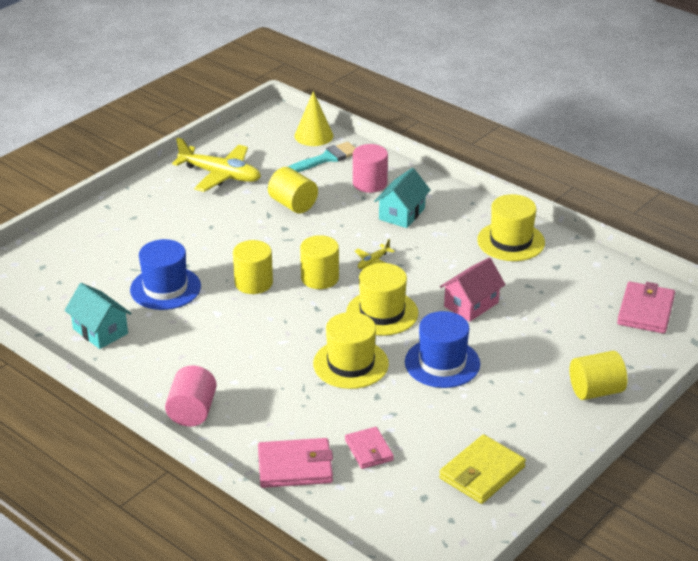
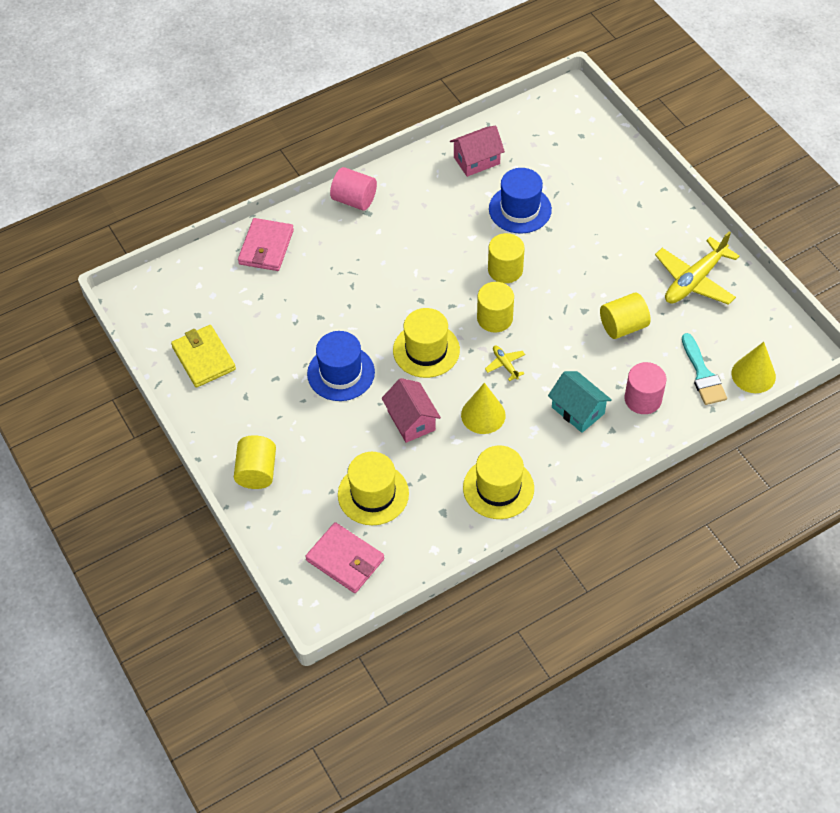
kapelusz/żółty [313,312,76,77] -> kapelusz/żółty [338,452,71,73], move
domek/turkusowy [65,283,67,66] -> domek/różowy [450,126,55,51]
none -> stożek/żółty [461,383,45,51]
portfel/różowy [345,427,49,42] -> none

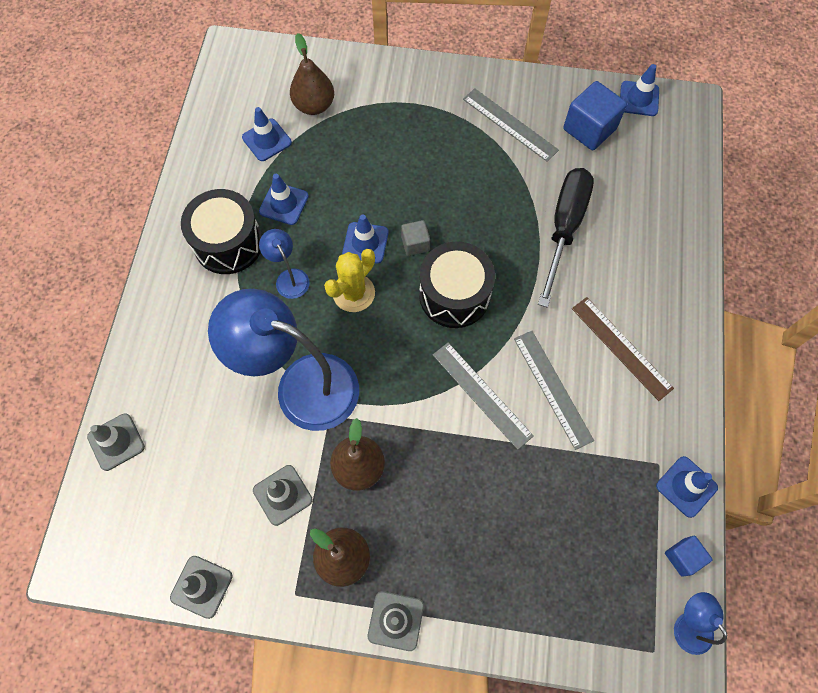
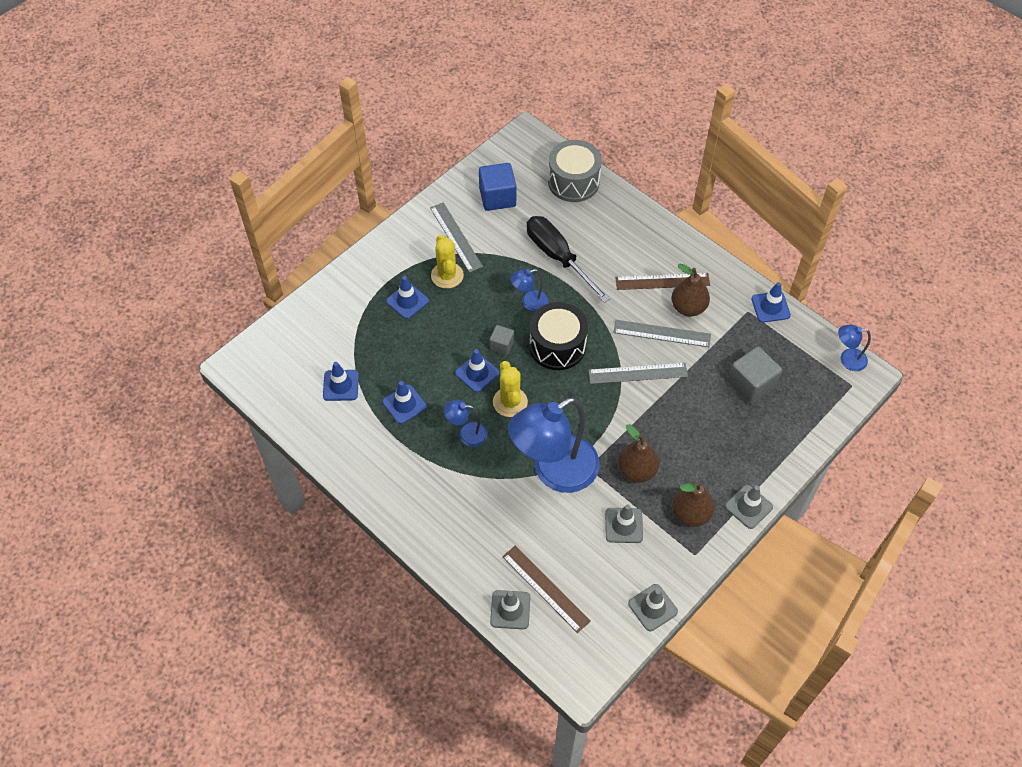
pachołek/niebieski [620,64,39,52] -> pachołek/niebieski [386,276,43,43], move
linijka/szary [463,88,96,74] -> linijka/szary [430,202,53,71], 75 degrees clockwise
none -> kaktus/żółty [431,234,33,55]
none -> linijka/brązowy [502,545,89,88]
none -> lampka/niebieski [511,269,38,43]
none -> bęben/szary [548,140,54,62]
gruszka/brązowy [290,33,44,82] -> gruszka/brązowy [671,264,39,53], move
none -> sześcian/szary [728,346,54,58]
bęben/czarny [181,189,81,85] -> none
sześcian/niebieski [665,536,48,41] -> none

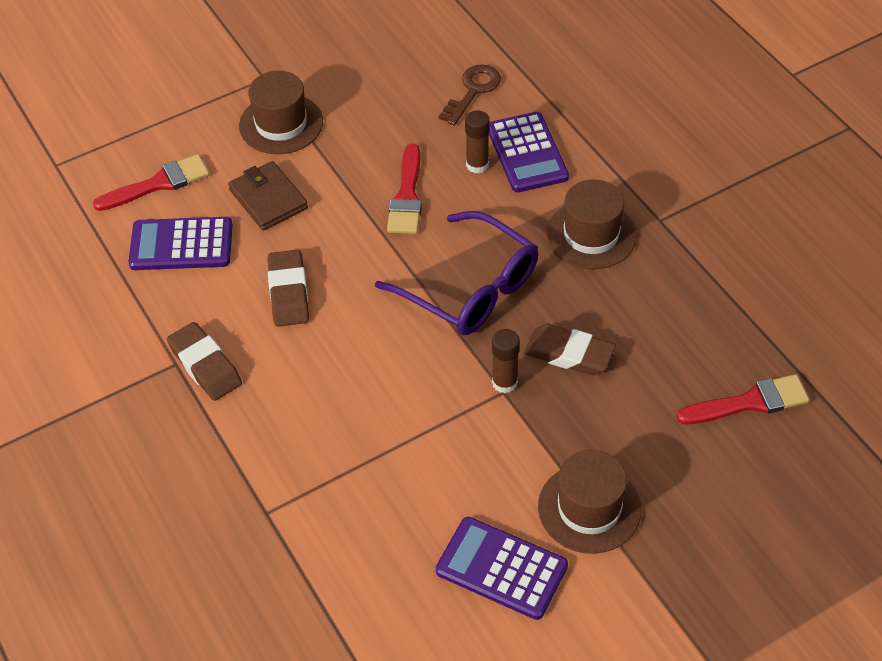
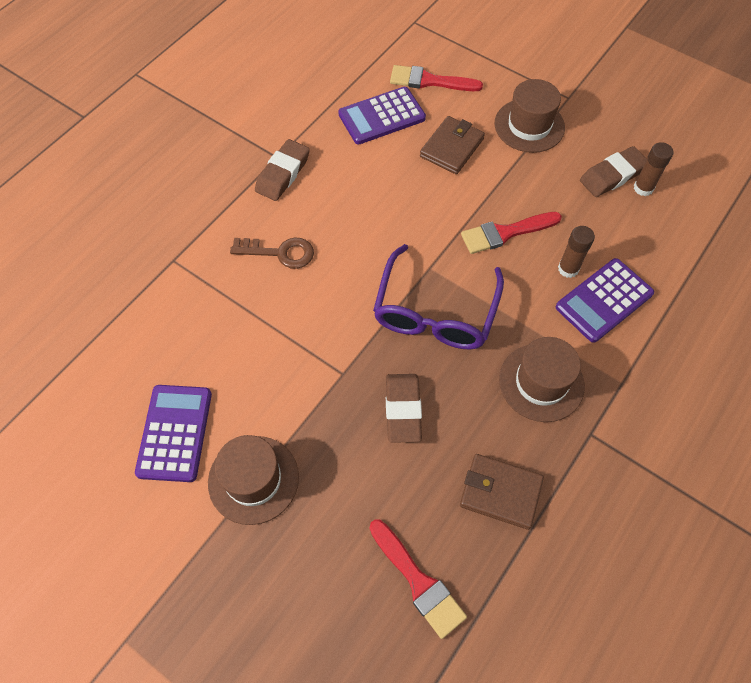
klucz/brązowy [438,65,63,61] -> klucz/brązowy [230,238,84,31], move
kalkulator/fioletowy [129,217,104,53] -> kalkulator/fioletowy [338,87,88,57], 90 degrees counterclockwise
pędzel/czerwony [93,154,117,57] -> pędzel/czerwony [390,65,93,26], 150 degrees clockwise
none -> portfel/brązowy [460,454,84,76]
gumka do mazania/brązowy [268,250,41,77] -> gumka do mazania/brązowy [580,146,67,51], move
klej w sztyfcie/brązowy [492,329,28,64] -> klej w sztyfcie/brązowy [634,142,40,54], move

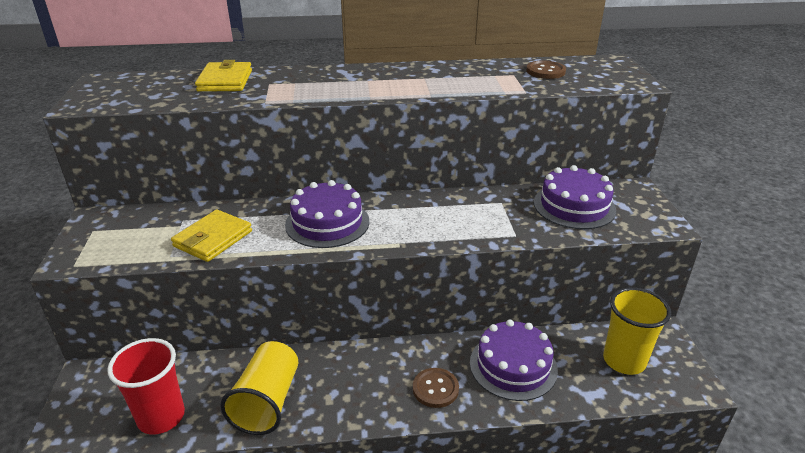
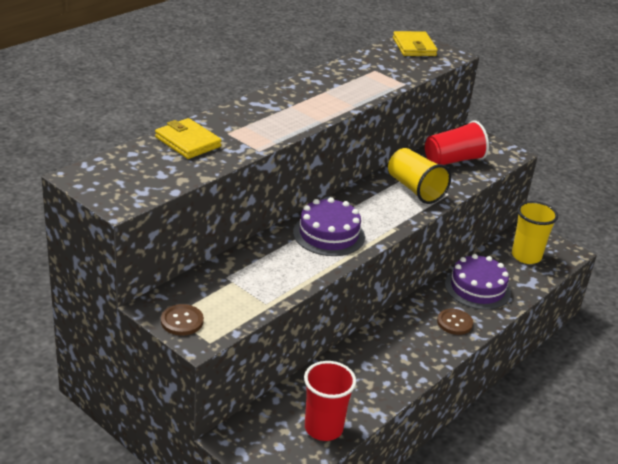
guzik/brązowy [526,60,40,19] -> guzik/brązowy [161,304,43,32], move
szklanka/żółty [220,341,78,94] -> szklanka/żółty [388,148,63,56], move
portfel/żółty [171,209,81,53] -> portfel/żółty [393,31,45,25], move
tort/fioletowy [534,165,82,64] -> szklanka/czerwony [425,120,64,45]

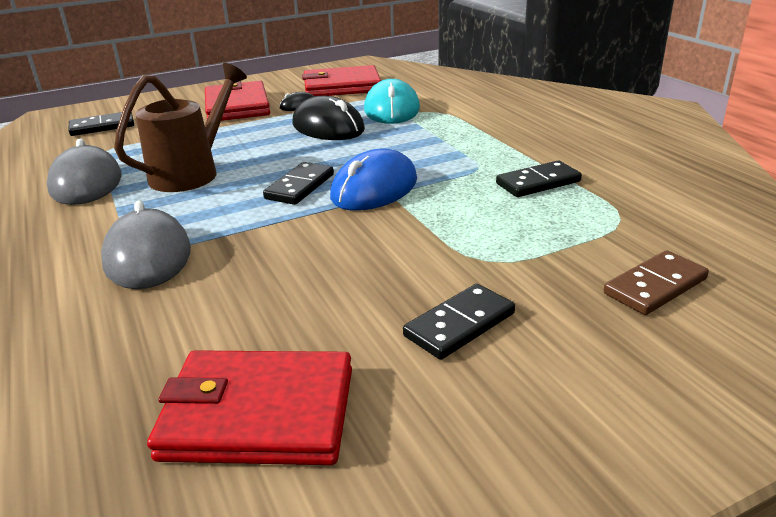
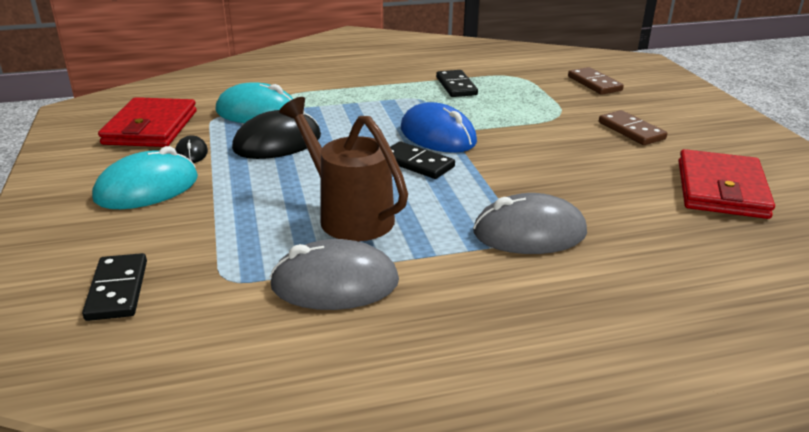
portfel/czerwony [205,81,65,40] -> myszka/turkusowy [92,146,106,63]
kostka domina/czarny [403,284,112,76] -> kostka domina/brązowy [599,110,68,35]

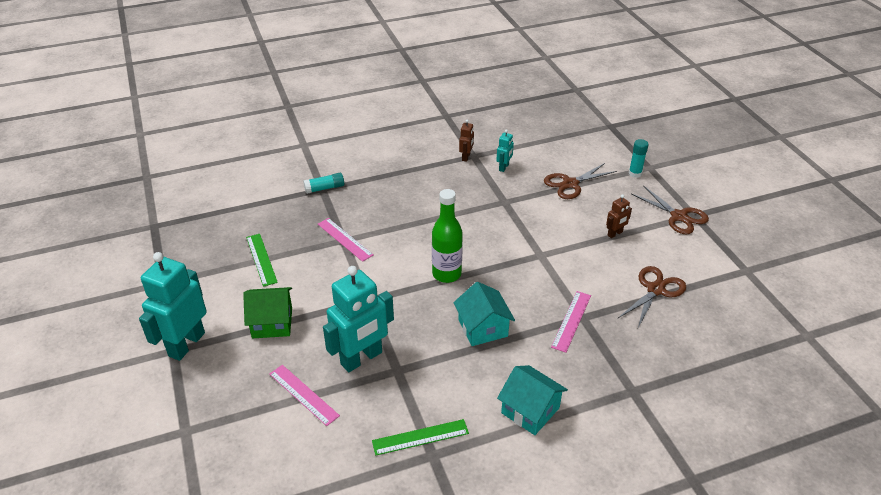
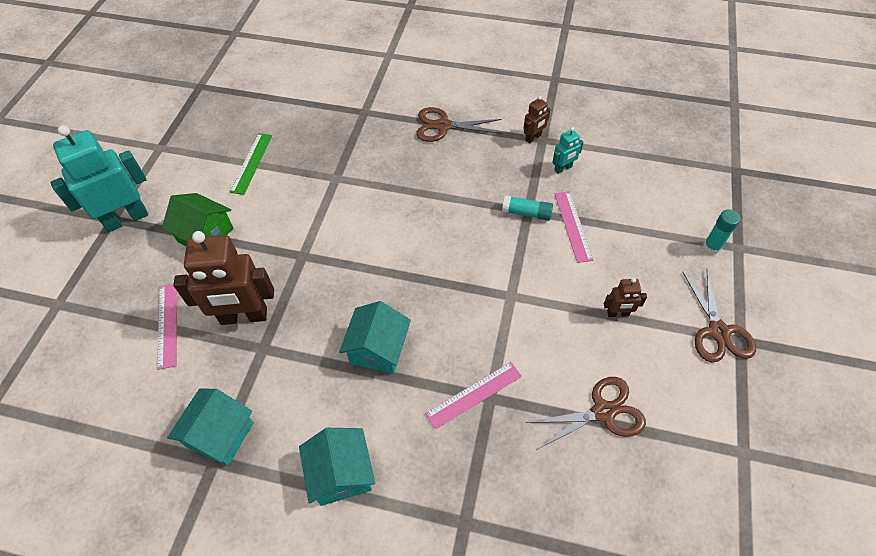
linijka/zielony [372,419,97,36] -> domek/turkusowy [167,388,87,78]
robot/turkusowy [323,266,71,106] -> robot/brązowy [173,231,101,94]
nożyczki/brązowy [544,163,73,36] -> nożyczki/brązowy [416,107,86,35], move
klej w sztyfcie/turkusowy [303,173,41,21] -> klej w sztyfcie/turkusowy [502,195,51,26], move
linijka/różowy [318,218,55,44] -> linijka/różowy [555,191,38,72], move
butelka/zielony [432,189,31,94] -> none

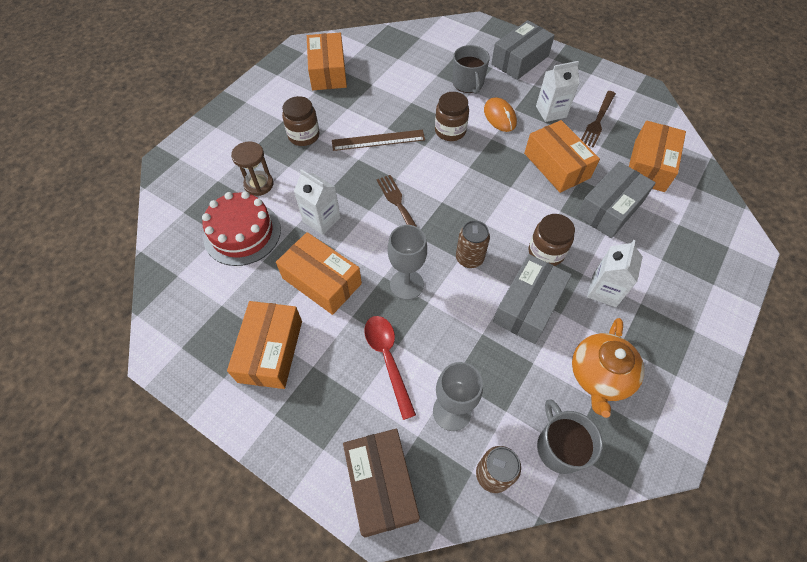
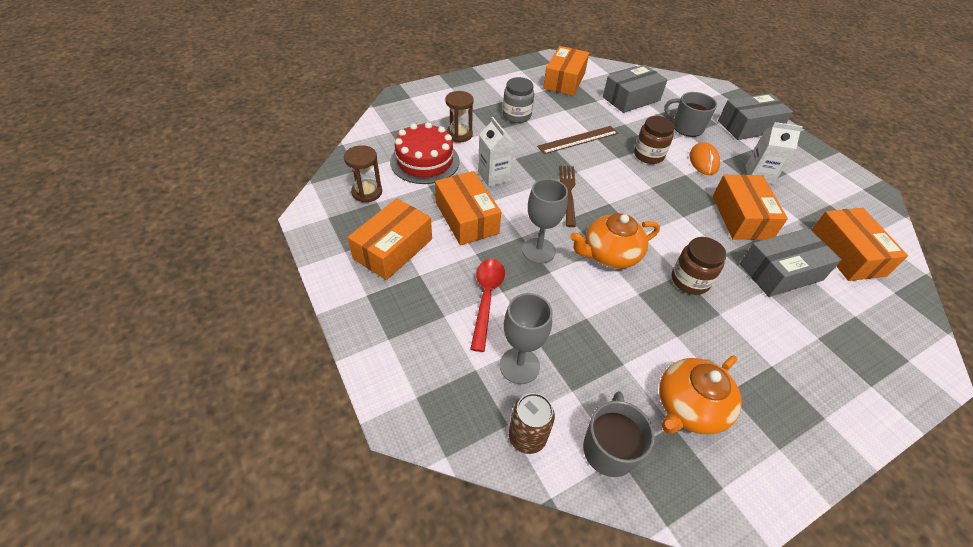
none -> klepsydra/brązowy [344,145,38,57]
słoik/brązowy [282,96,38,50] -> słoik/szary [503,77,31,46]
linijka/brązowy [332,130,93,21] -> linijka/brązowy [537,126,81,28], 45 degrees counterclockwise
puszka/brązowy [456,221,34,47] -> imbryk/pomarańczowy [570,213,90,56]
pudełko/szary [493,254,79,90] -> pudełko/szary [603,65,64,48], move
kubek/szary [453,45,37,49] -> kubek/szary [664,92,53,45], 105 degrees clockwise
pudełko/pomarańczowy [629,121,57,71] -> pudełko/pomarańczowy [811,208,97,73], 60 degrees counterclockwise
pudełko/brązowy [343,429,77,108] -> none
widelec/brązowy [581,91,35,57] -> none
karton mleka/biały [587,240,56,67] -> none

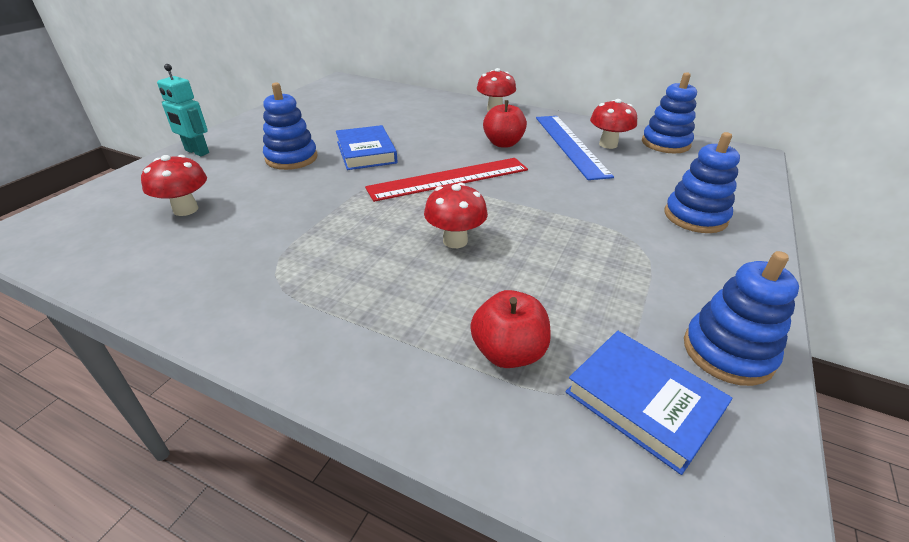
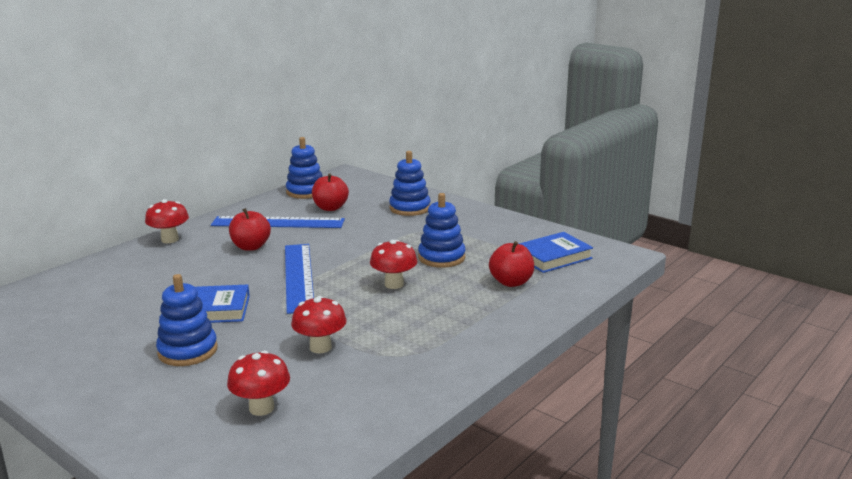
linijka/czerwony [365,158,163,44] -> linijka/niebieski [285,244,29,70]
grzyb/czerwony [590,99,47,50] -> grzyb/czerwony [291,296,56,57], move
none -> jabłko/czerwony [312,173,37,38]
zabawka nakładanka/niebieski [684,251,115,135] -> zabawka nakładanka/niebieski [418,193,48,75], move
robot/turkusowy [157,64,52,92] -> none

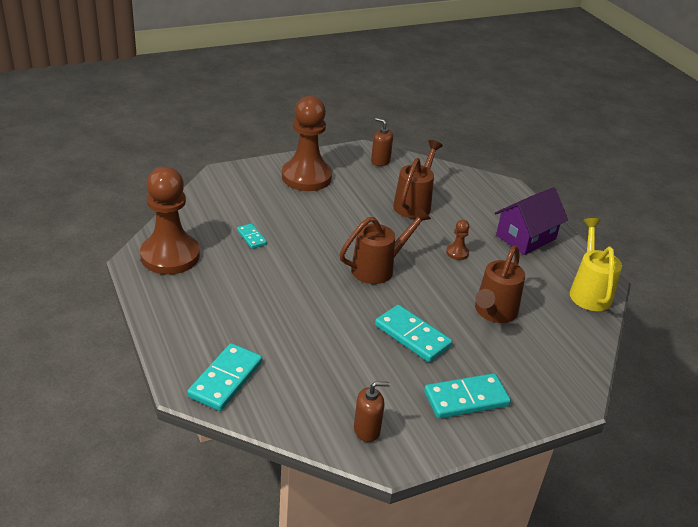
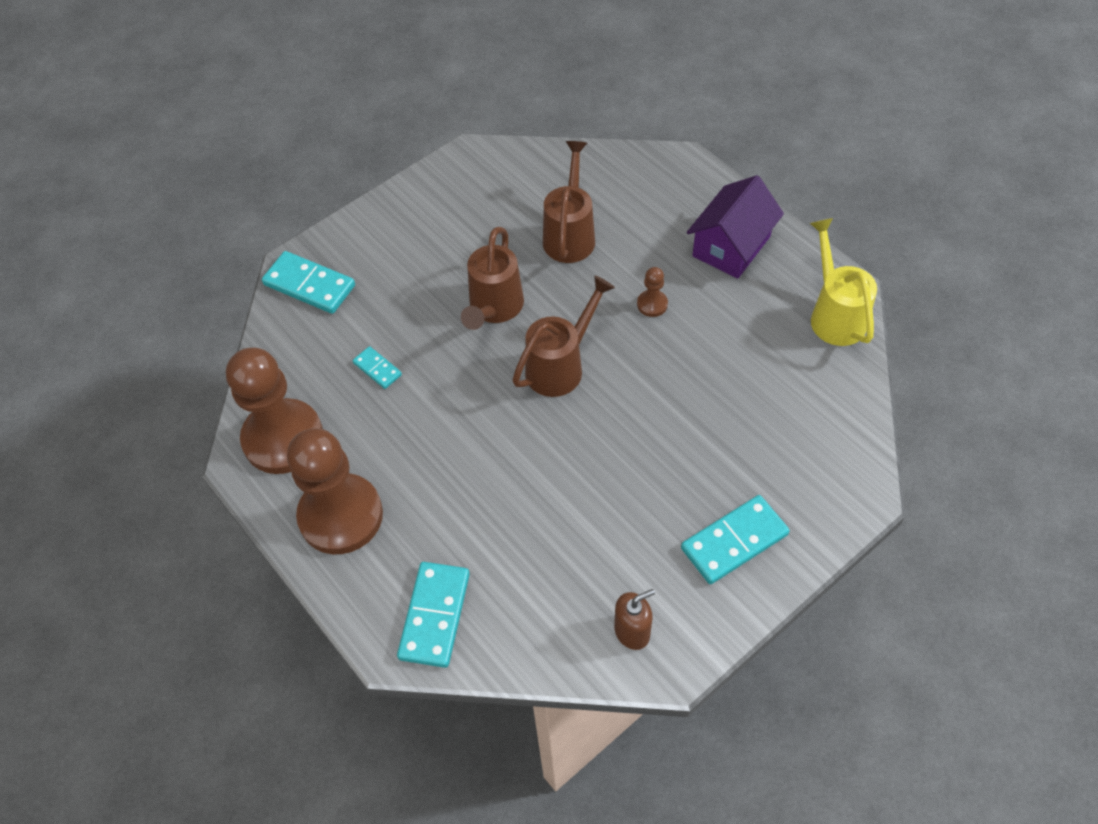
kostka domina/turkusowy [375,305,77,57] -> kostka domina/turkusowy [262,251,93,63], move
pionek/brązowy [282,96,50,95] -> pionek/brązowy [287,428,96,126], move
konewka/brązowy [475,246,50,77] -> konewka/brązowy [461,227,63,103], move
dozownik mydła/brązowy [371,118,22,48] -> none

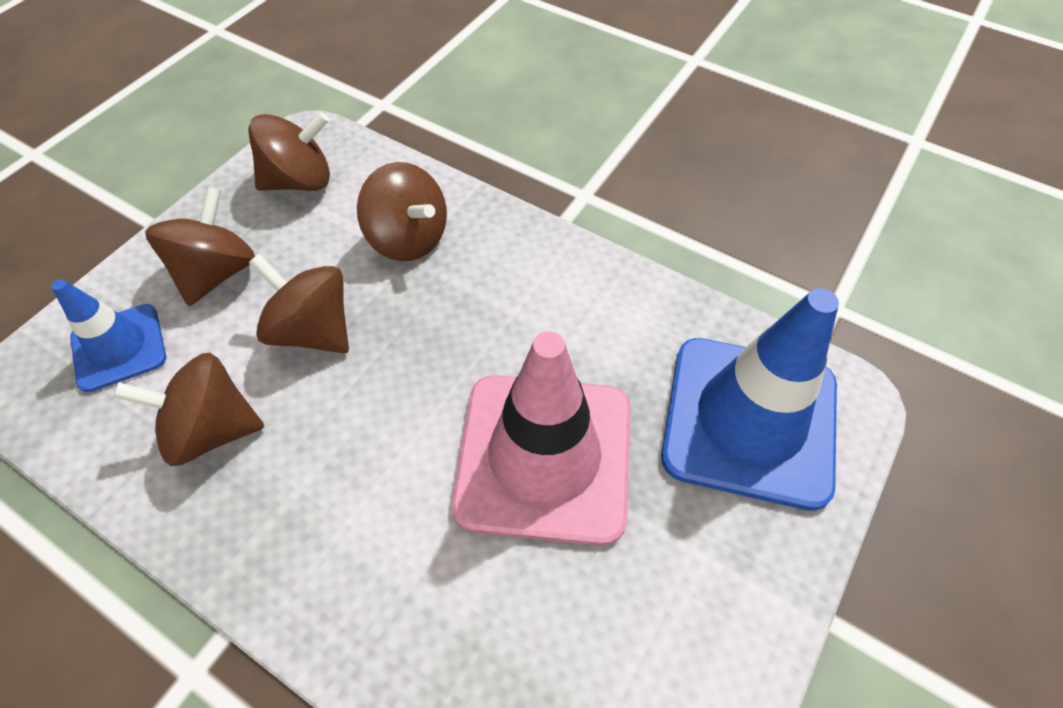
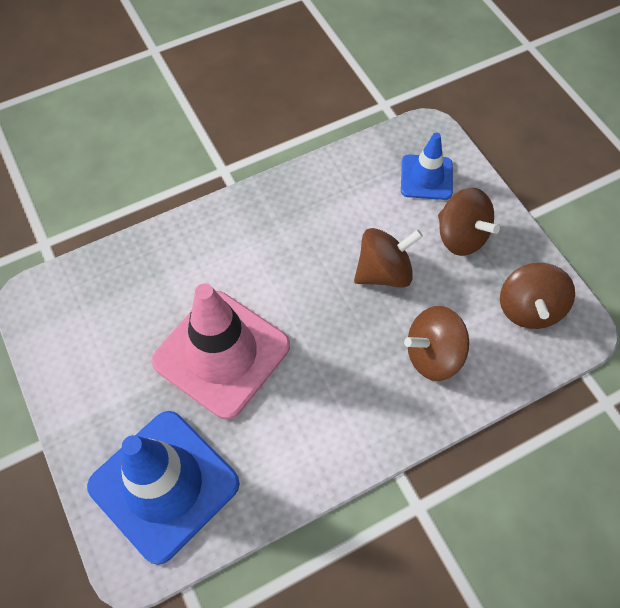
bączek/brązowy [113,353,151,113] -> none

